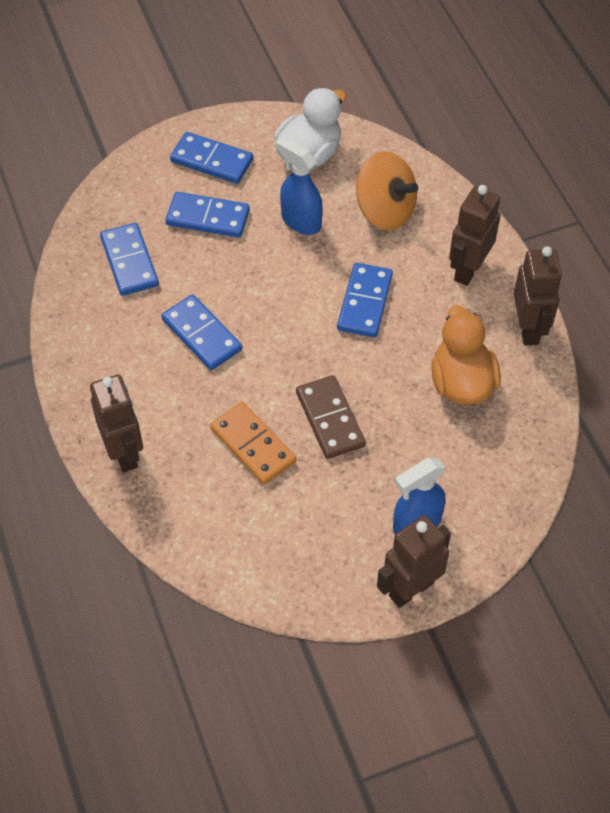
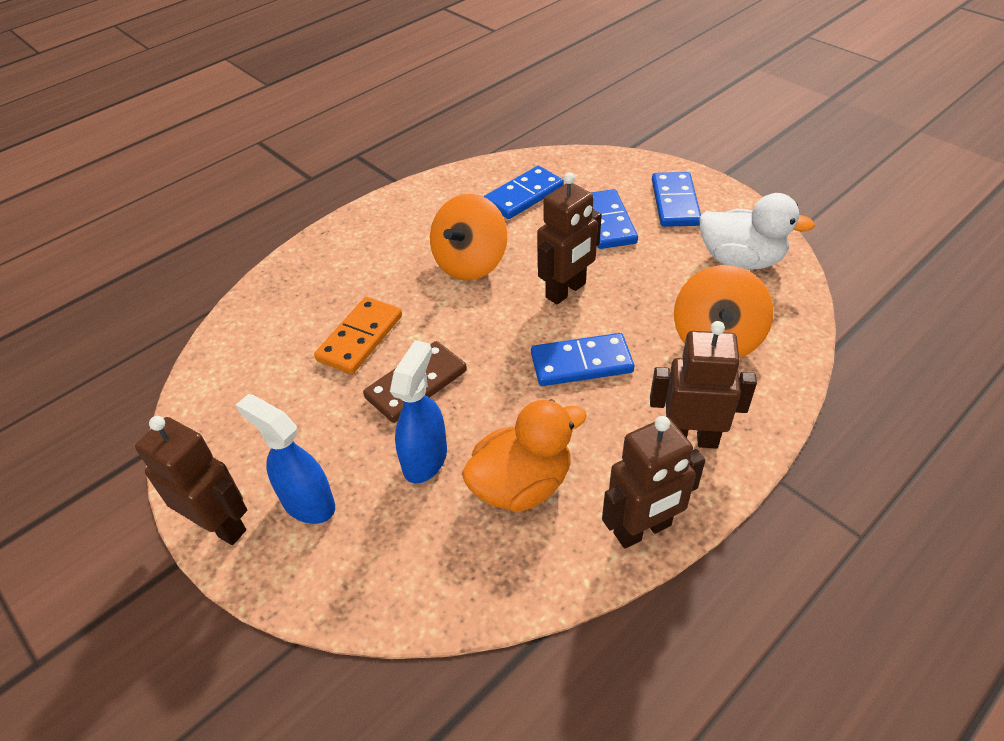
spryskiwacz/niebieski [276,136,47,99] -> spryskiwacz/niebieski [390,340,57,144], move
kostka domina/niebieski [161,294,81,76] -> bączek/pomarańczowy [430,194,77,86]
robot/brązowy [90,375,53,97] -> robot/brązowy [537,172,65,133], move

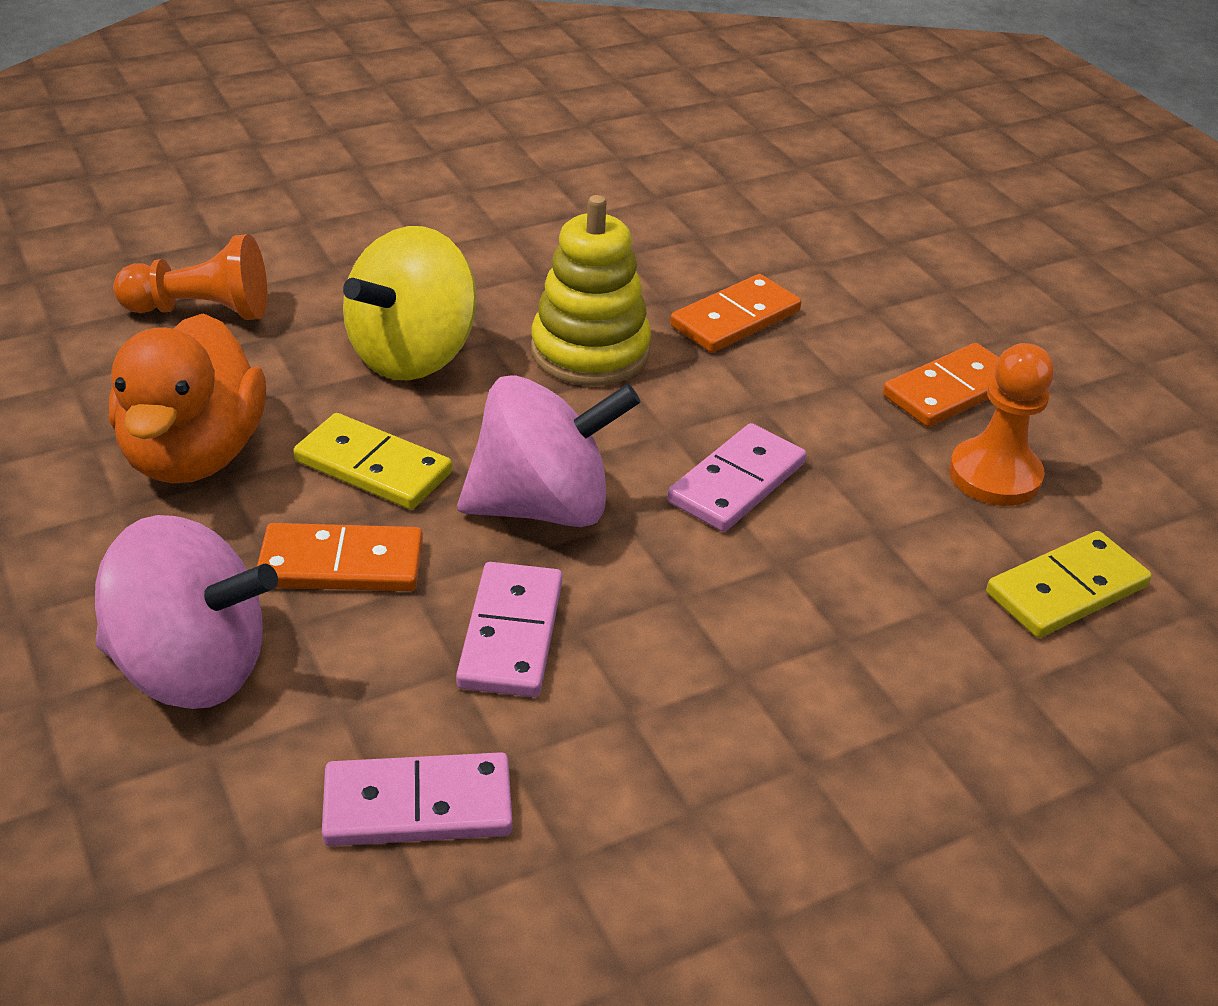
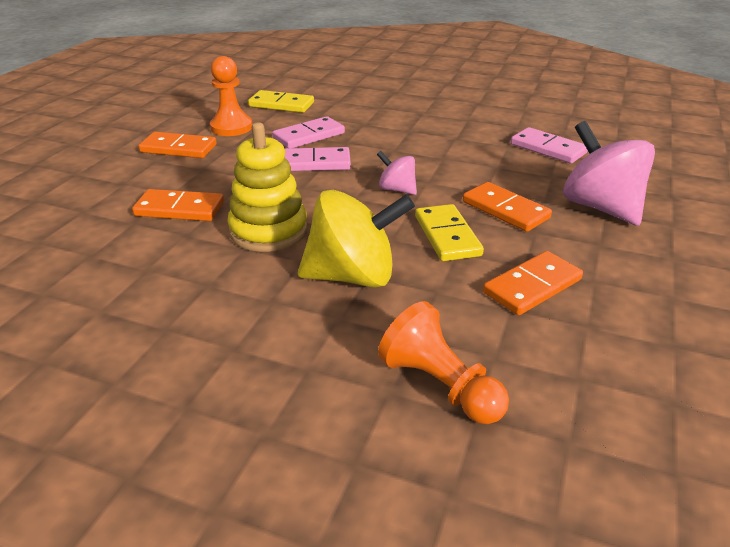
kostka domina/różowy [456,562,106,135] -> kostka domina/różowy [272,116,73,32], move
bączek/różowy [457,375,184,152] -> bączek/różowy [377,151,40,44], x0.51
kaczka/pomarańczowy [109,313,157,171] -> kostka domina/pomarańczowy [483,251,100,64]

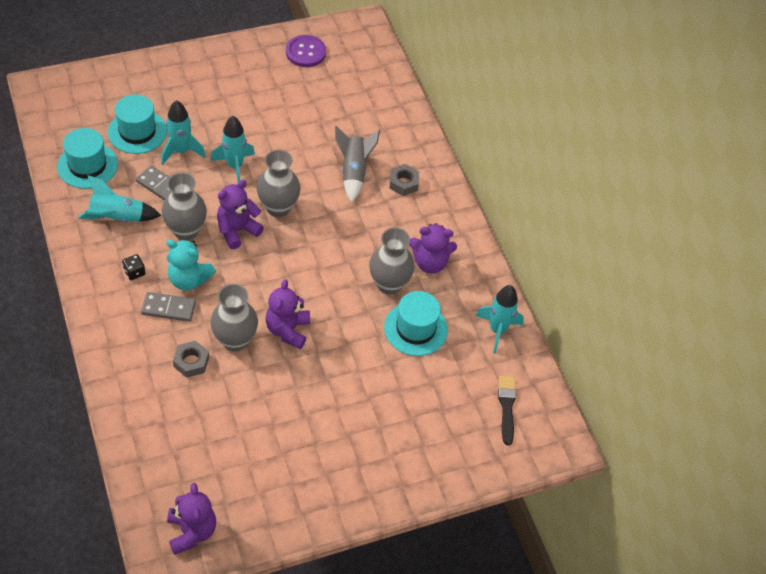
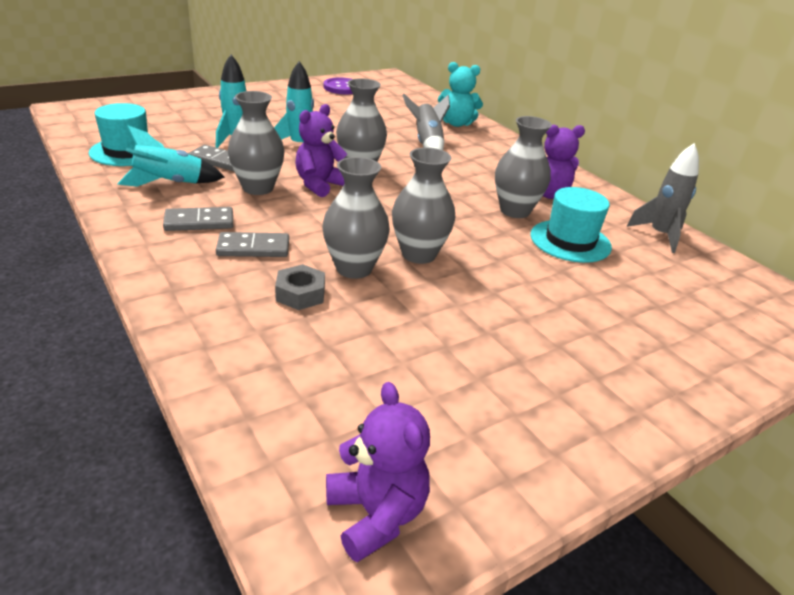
kostka do gry/czarny [122,254,23,26] -> kostka domina/szary [163,207,70,24]
miś/fioletowy [265,279,45,70] -> wazon/szary [392,147,63,117]
miś/turkusowy [166,239,50,51] -> miś/turkusowy [438,62,45,65], move
rakieta/turkusowy [476,285,48,69] -> rakieta/szary [627,143,72,110]
kapelusz/turkusowy [108,95,59,59] -> none
nakrętka/szary [390,164,29,32] -> none
pędzel/czarny [498,375,18,70] -> none

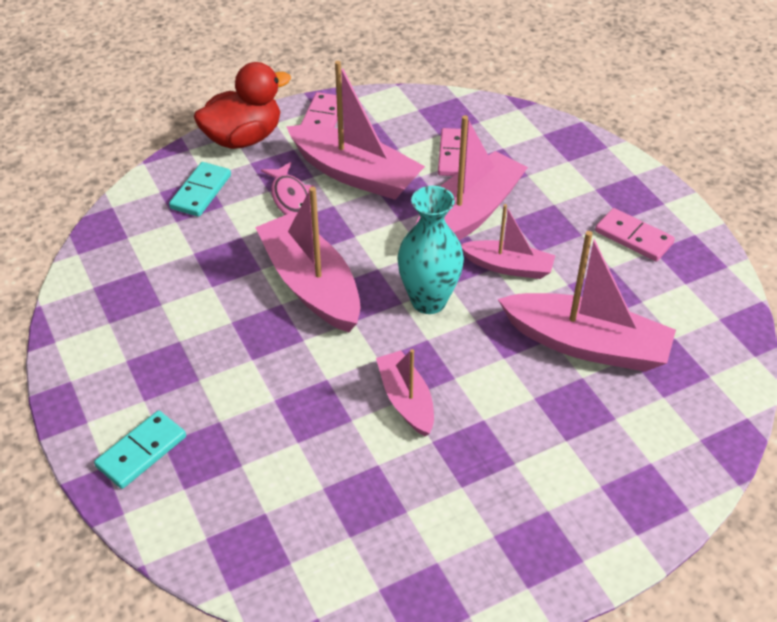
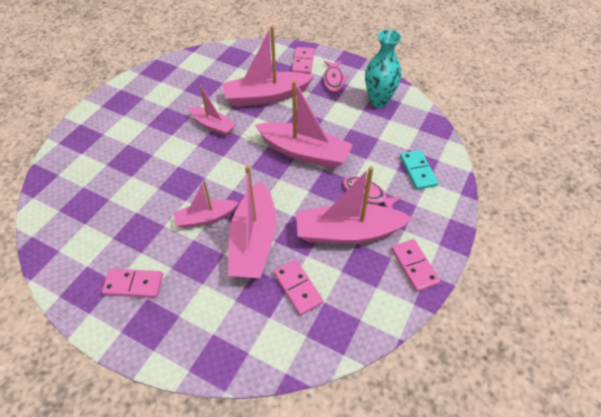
łódka/różowy [498,231,178,141] -> łódka/różowy [222,26,92,81], move
kostka domina/turkusowy [94,410,92,79] -> kostka domina/różowy [292,47,22,27]
none -> ryba/różowy [323,61,26,31]
wazon/turkusowy [397,186,67,128] -> wazon/turkusowy [365,29,37,79], move
kaczka/czerwony [194,62,97,87] -> none

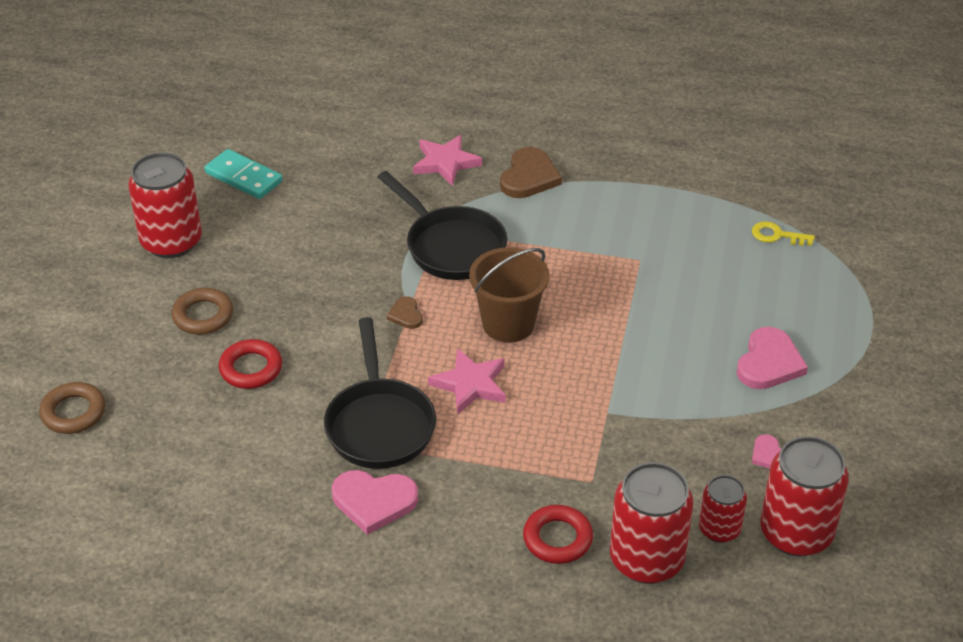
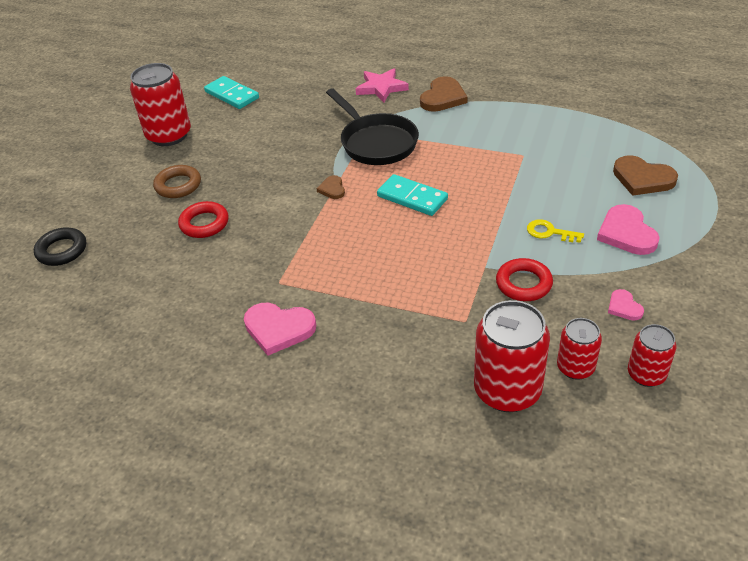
pierścień/brązowy [39,382,67,52] -> pierścień/czarny [34,227,52,39]
wiadro/brązowy [469,247,81,96] -> kostka domina/turkusowy [377,174,71,42]
pierścień/czerwony [523,505,70,59] -> pierścień/czerwony [496,258,57,43], move
klucz/żółty [752,221,63,25] -> klucz/żółty [527,219,57,24], move
serce/różowy [737,327,71,62] -> serce/różowy [597,204,63,51], 135 degrees clockwise
none -> serce/brązowy [613,155,65,41]
puszka/czerwony [760,436,89,121] -> puszka/czerwony [628,324,49,63], x0.57
patelnia/czarny [324,317,112,152] -> none
gwiazda/różowy [428,348,78,66] -> none

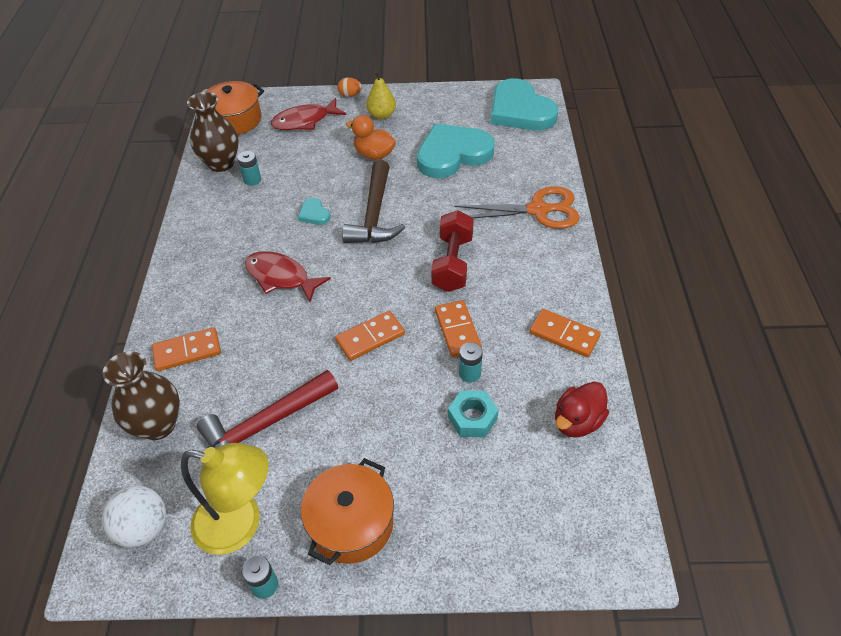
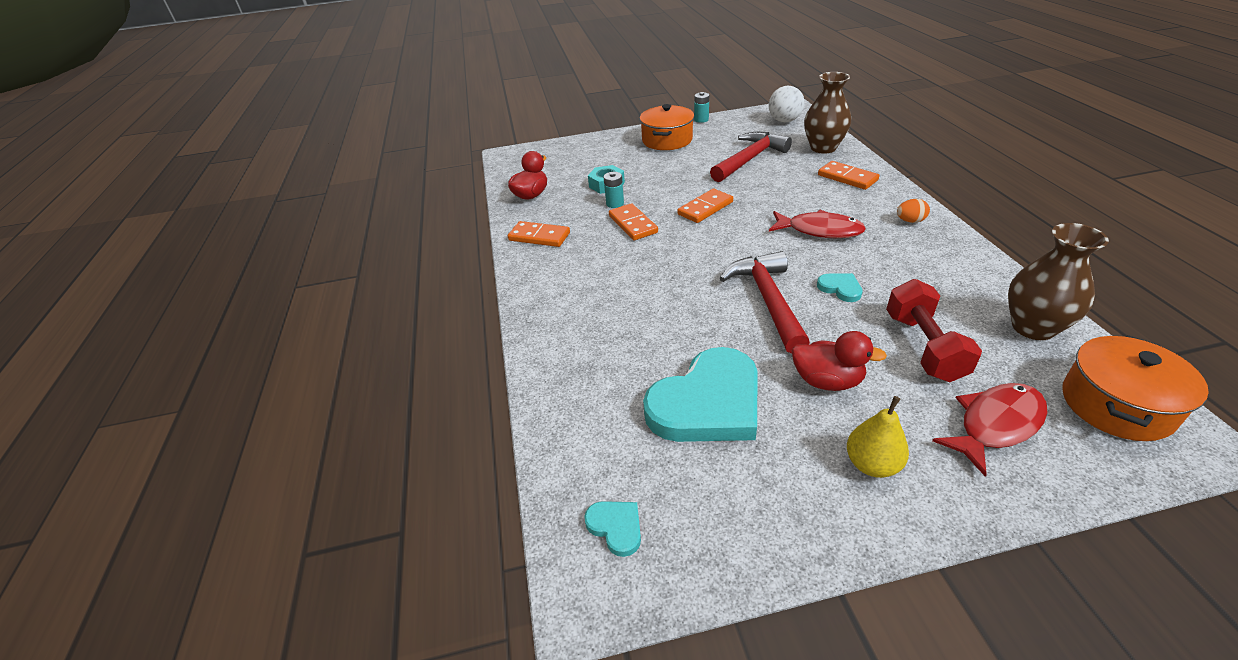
serce/turkusowy [491,78,67,52] -> serce/turkusowy [584,501,57,56], x0.42
młotek/brązowy [342,160,64,83] -> młotek/czerwony [719,251,91,103]
kaczka/pomarańczowy [346,115,50,45] -> kaczka/czerwony [791,331,96,60]
kostka domina/pomarańczowy [152,327,69,44] -> kostka domina/pomarańczowy [818,161,61,29], 75 degrees clockwise
hantel/czerwony [431,210,43,82] -> hantel/czerwony [886,279,96,103], move
jajko/pomarańczowy [337,78,25,19] -> jajko/pomarańczowy [897,199,33,24], move
lampka/żółty [181,443,88,112] -> none
bateria/turkusowy [237,151,24,35] -> none
nożyczki/pomarańczowy [454,187,126,42] -> none

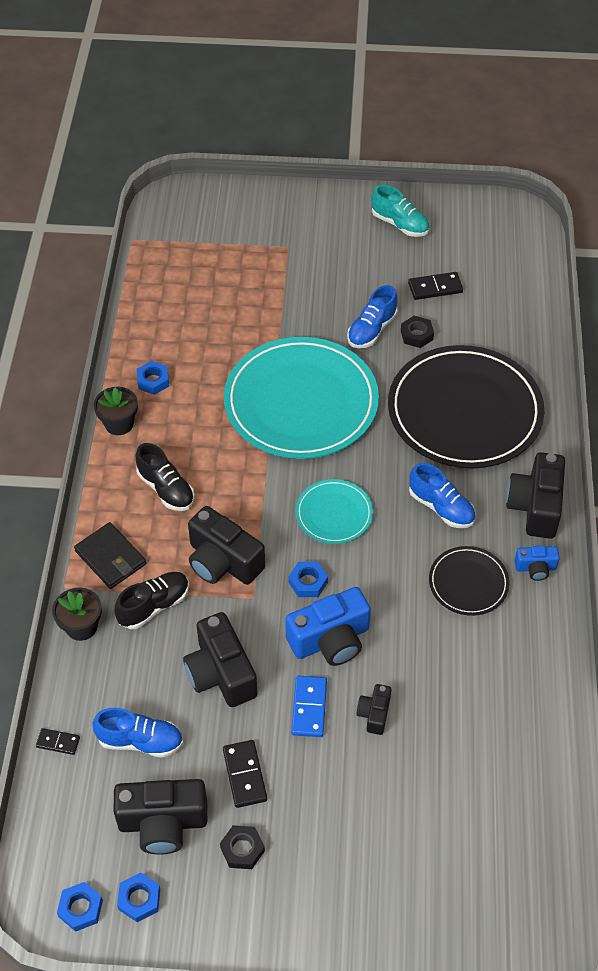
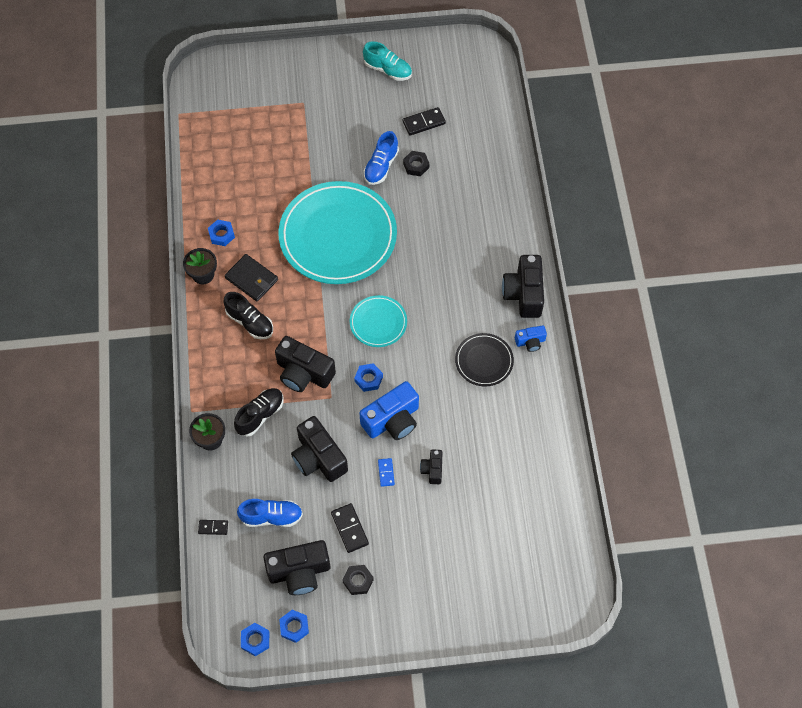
portfel/czarny [74,522,72,67] -> portfel/czarny [225,254,53,47], move
kostka domina/niebieski [291,676,36,61] -> kostka domina/niebieski [378,458,17,29], x0.63
talerz/czarny [388,345,156,123] -> none
but/niebieski [409,463,66,65] -> none

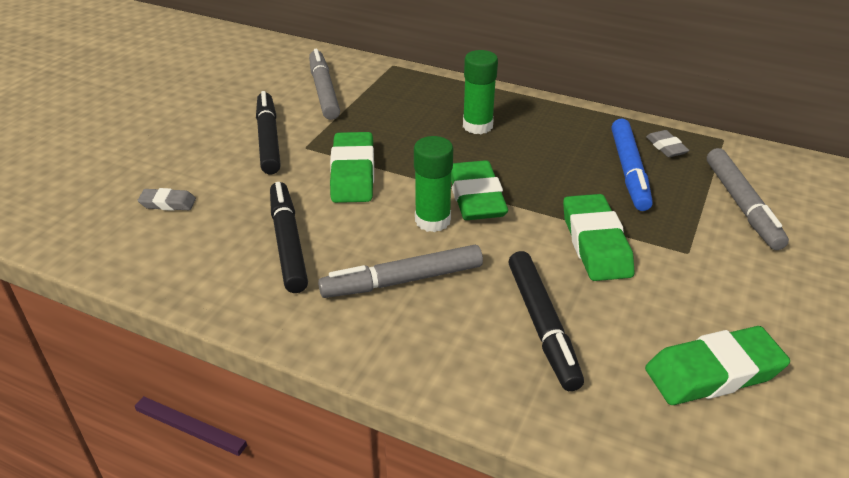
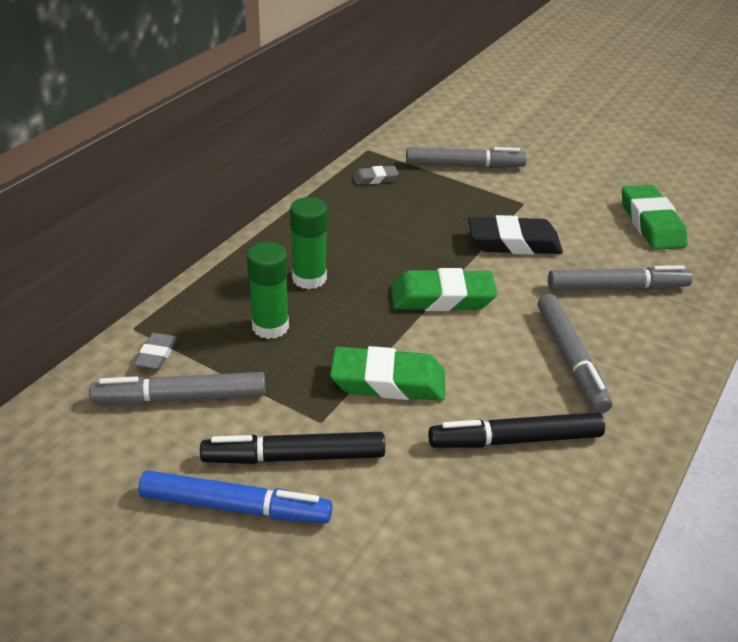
gumka do mazania/szary [138,188,58,23] -> gumka do mazania/szary [134,333,43,37], move
flamaster/niebieski [611,119,42,92] -> flamaster/niebieski [138,470,194,54], move
klej w sztyfcie/zielony [414,136,39,96] -> klej w sztyfcie/zielony [247,242,42,97], move
gumka do mazania/zielony [563,194,71,87] -> gumka do mazania/czarny [468,215,95,40]
flamaster/czarny [509,251,75,140] -> flamaster/szary [548,265,145,25]

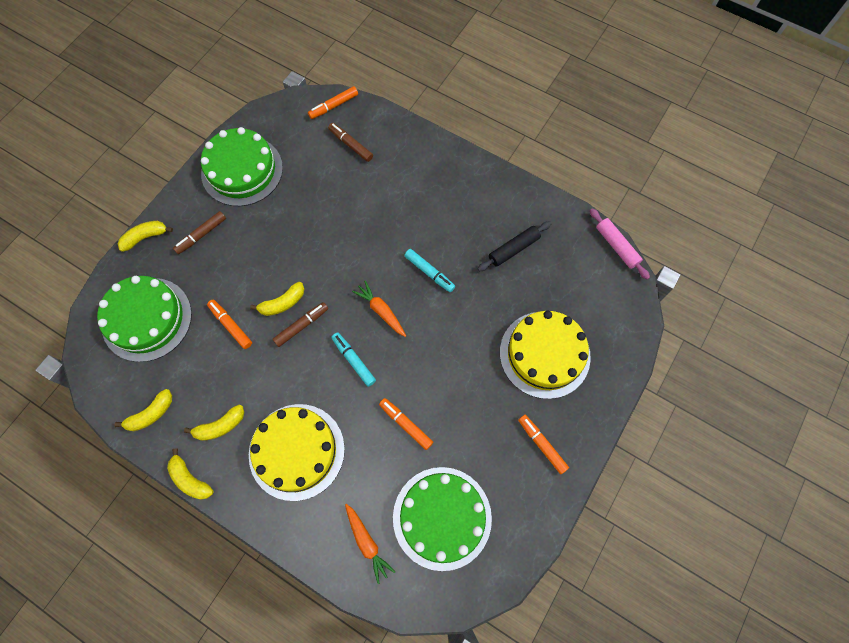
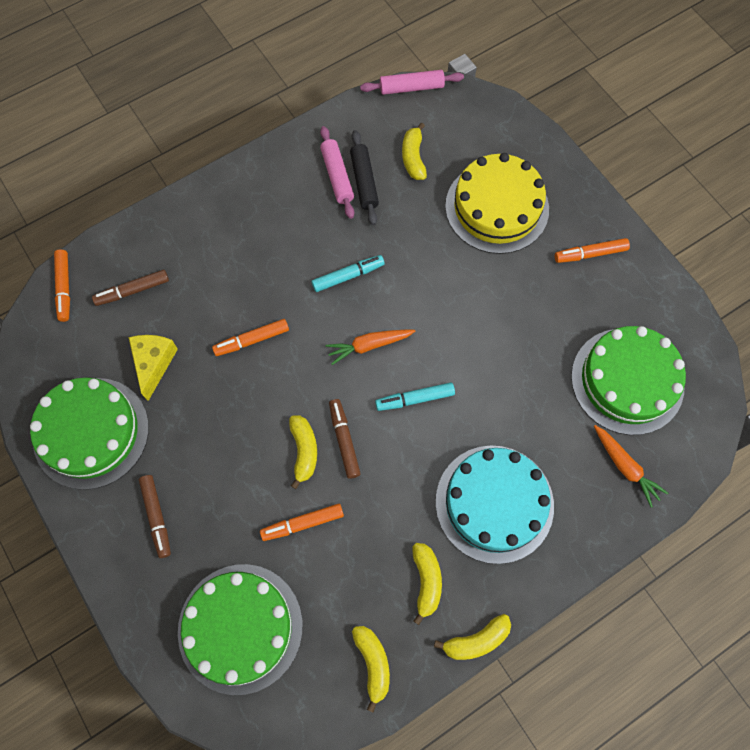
none -> ser/żółty [128,335,50,66]
flamaster/pomarańczowy [379,398,54,52] -> flamaster/pomarańczowy [212,319,77,37], move
none -> wałek do ciasta/różowy [320,126,34,93]
banan/żółty [118,221,55,31] -> banan/żółty [402,123,25,57], move
tort/żółty [249,404,96,97] -> tort/turkusowy [435,445,119,119]
marchewka/pomarańczowy [345,504,50,80] -> marchewka/pomarańczowy [594,425,74,82], 60 degrees clockwise

